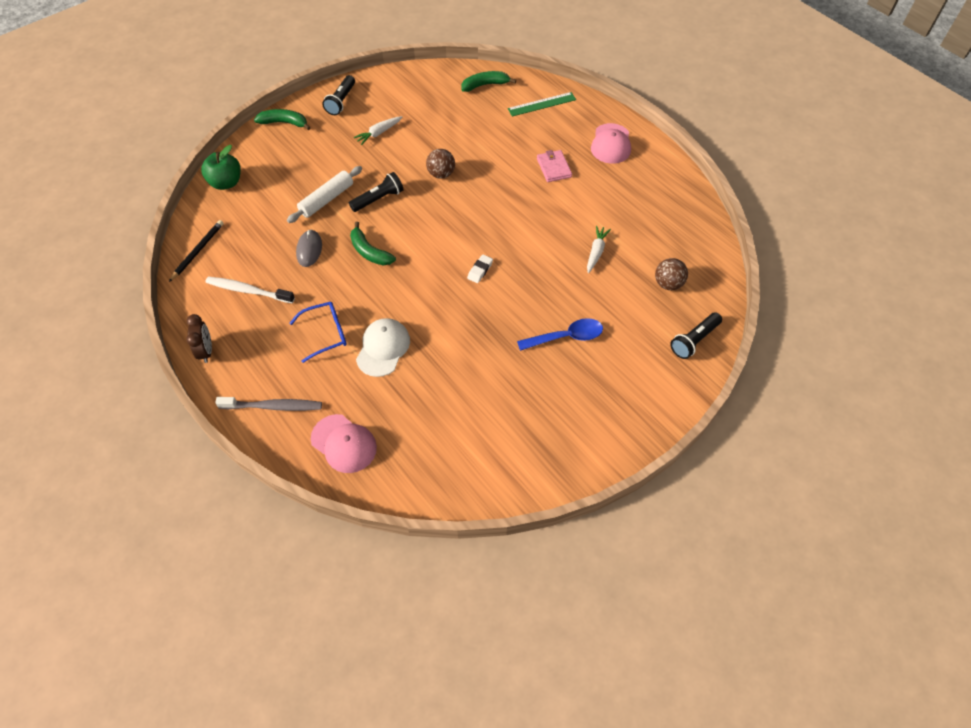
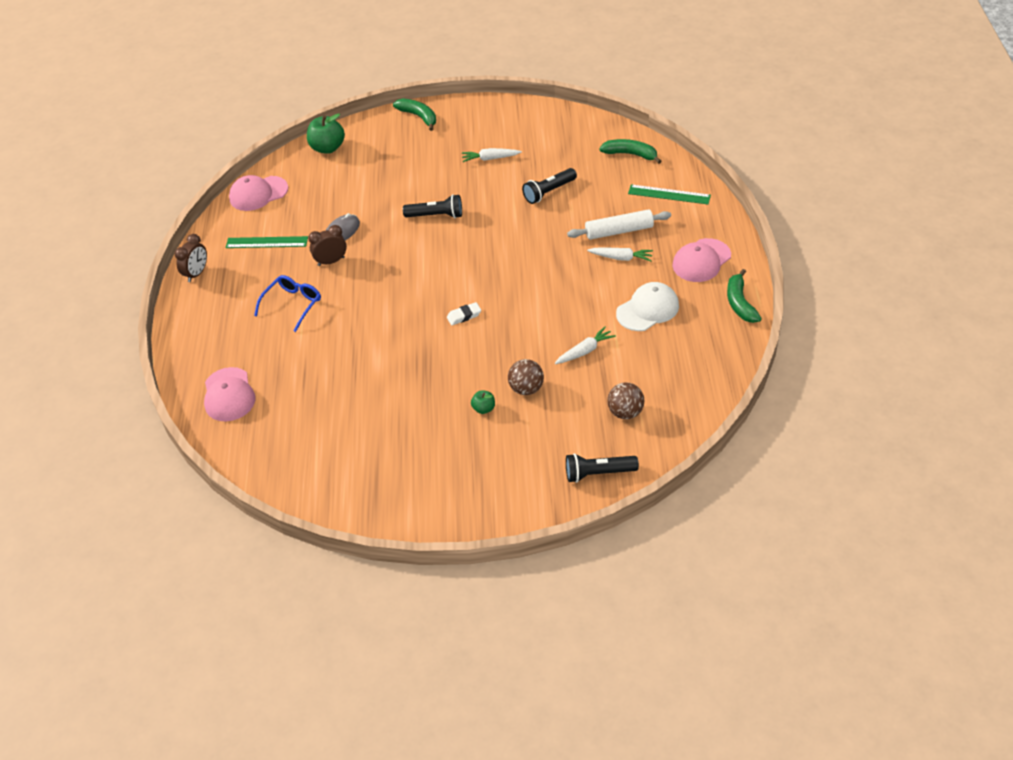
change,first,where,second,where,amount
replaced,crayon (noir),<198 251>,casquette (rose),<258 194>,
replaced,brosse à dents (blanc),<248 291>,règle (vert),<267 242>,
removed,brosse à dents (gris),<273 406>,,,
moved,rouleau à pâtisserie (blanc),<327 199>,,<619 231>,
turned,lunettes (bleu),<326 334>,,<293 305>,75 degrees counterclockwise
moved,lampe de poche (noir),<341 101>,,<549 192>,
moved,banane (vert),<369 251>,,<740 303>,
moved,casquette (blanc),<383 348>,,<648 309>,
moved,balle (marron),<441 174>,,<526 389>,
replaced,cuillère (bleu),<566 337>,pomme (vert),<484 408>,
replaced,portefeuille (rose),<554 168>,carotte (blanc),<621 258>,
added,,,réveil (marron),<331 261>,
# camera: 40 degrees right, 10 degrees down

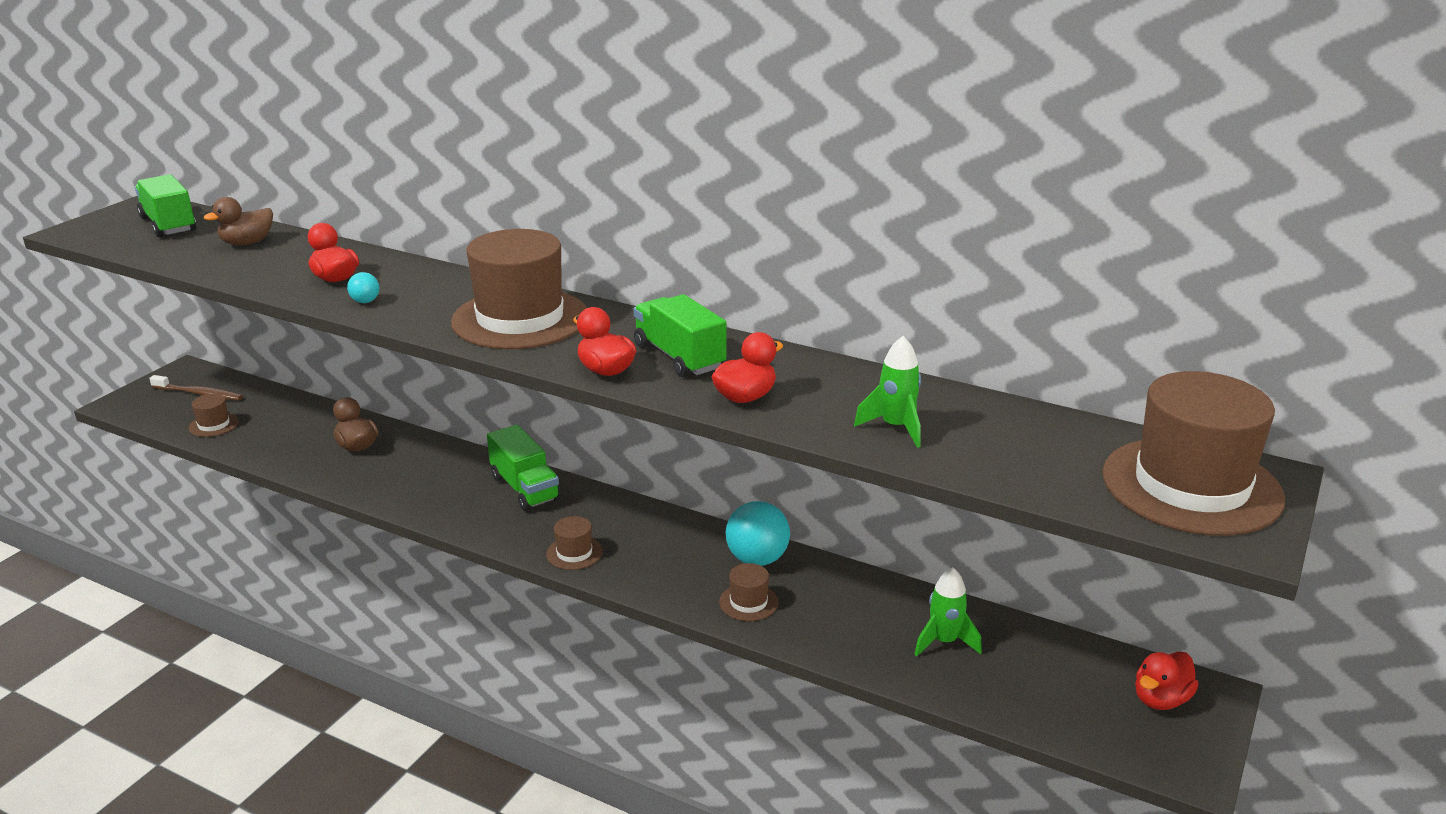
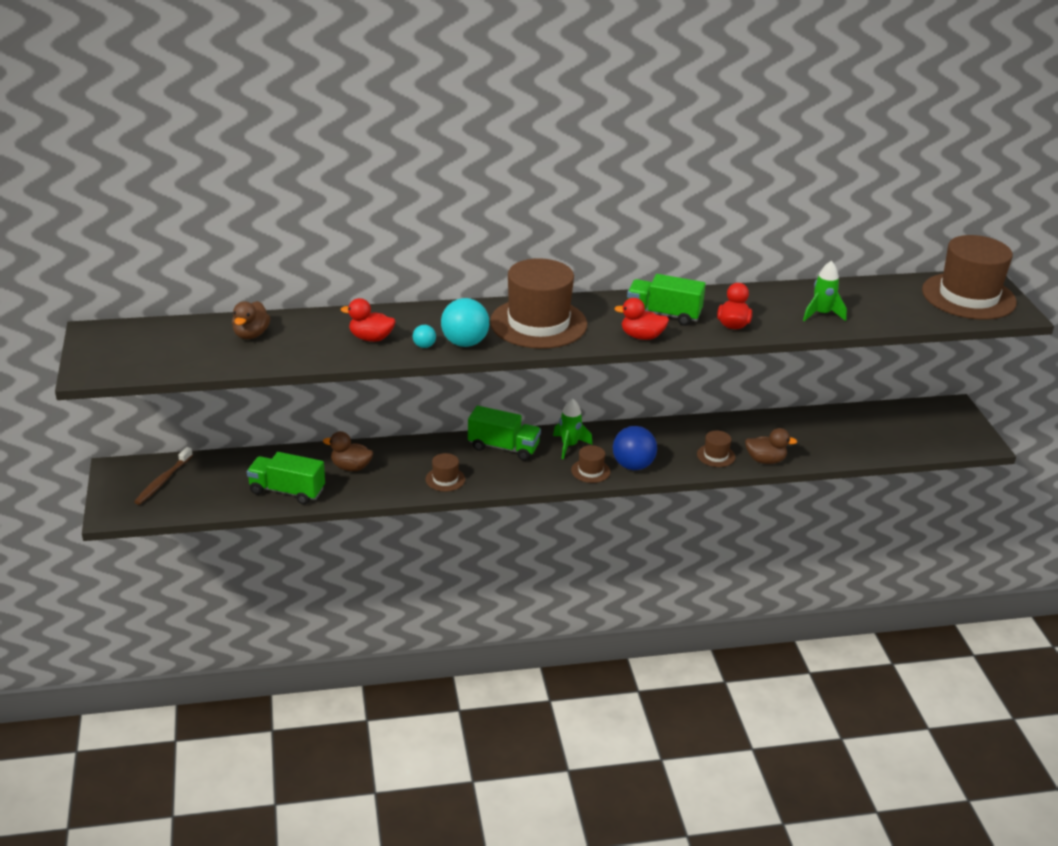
change,first,where,second,where,amount
moved,camion (vert),<168 224>,,<287 491>,
turned,brosse à dents (marron),<199 394>,,<163 481>,135 degrees clockwise
moved,chapeau (marron),<214 425>,,<445 479>,
moved,balle (turquoise),<757 559>,,<464 343>,
moved,fusée (vert),<944 642>,,<569 446>,
removed,canard (rouge),<1160 699>,,,
added,,,balle (bleu),<633 466>,
added,,,canard (marron),<765 460>,
# camera: 40 degrees left, 5 degrees up

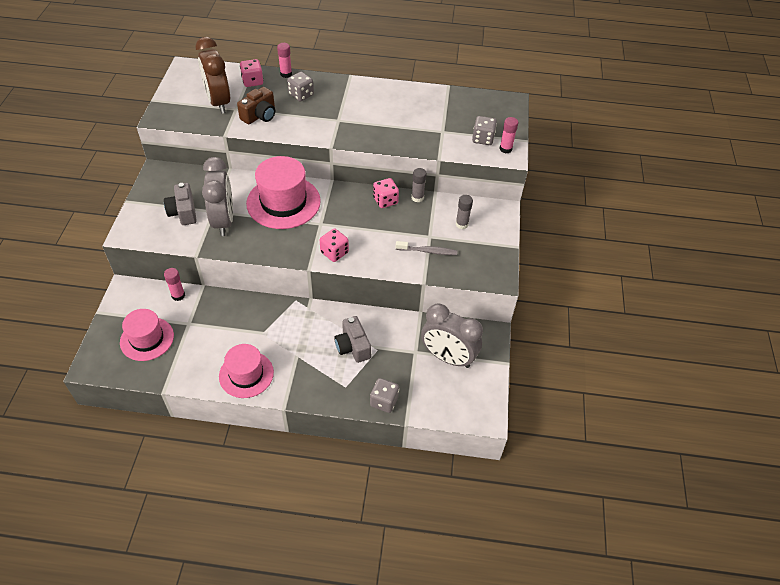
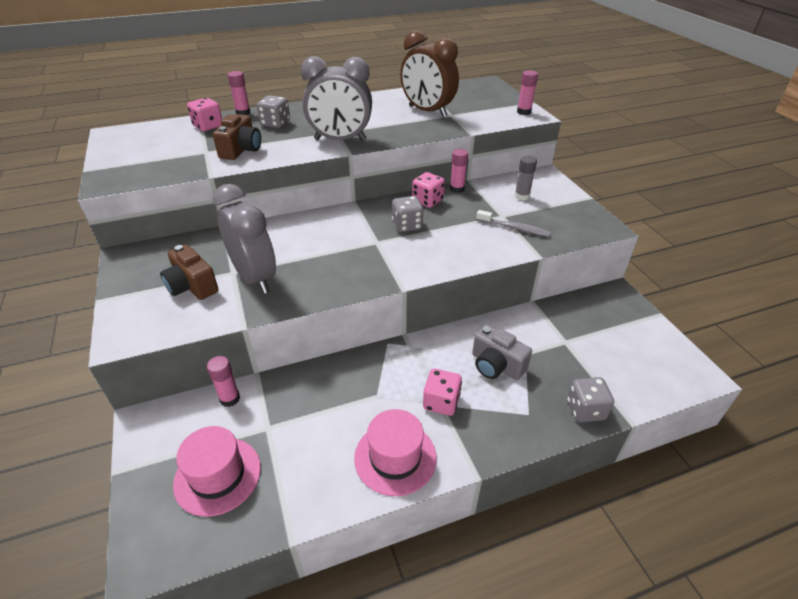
change,first,where,second,where,amount
recoloured,appareil photo (gris),<183 212>,appareil photo (marron),<192 286>,
moved,réveil (marron),<218 102>,,<427 111>,
removed,chapeau (rose),<283 202>,,,
moved,dé (rose),<334 252>,,<441 402>,
turned,brosse à dents (gris),<428 251>,,<514 228>,45 degrees clockwise
recoloured,bâton de colle (gris),<417 197>,bâton de colle (rose),<457 189>,
moved,réveil (gris),<448 357>,,<340 140>,
moved,dé (gris),<483 139>,,<407 225>,
# camera: 25 degrees left, 10 degrees down

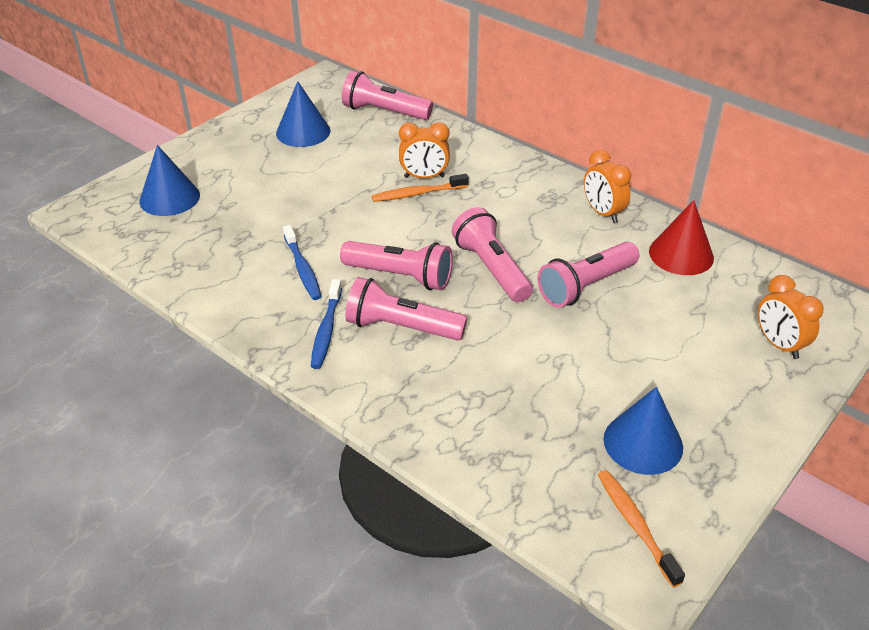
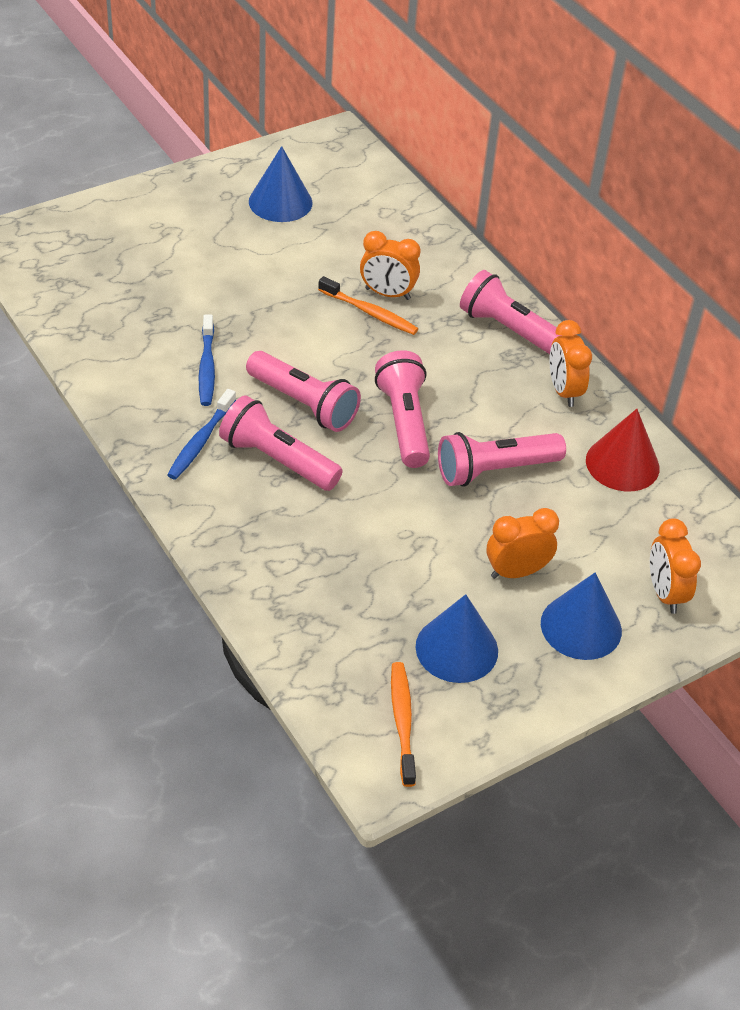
change,first,where,second,where,amount
moved,cône (bleu),<169 198>,,<581 626>,
moved,lampe de poche (rose),<384 112>,,<510 331>,
turned,brosse à dents (orange),<417 194>,,<370 312>,150 degrees counterclockwise
added,,,réveil (orange),<516 572>,
# camera: 15 degrees right, 5 degrees up

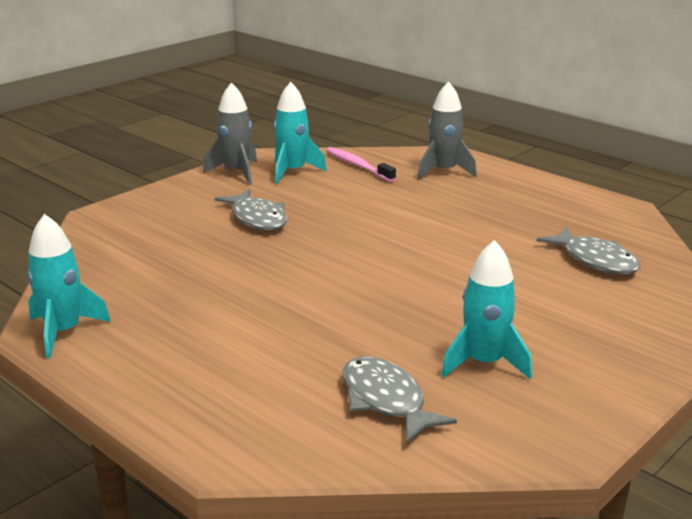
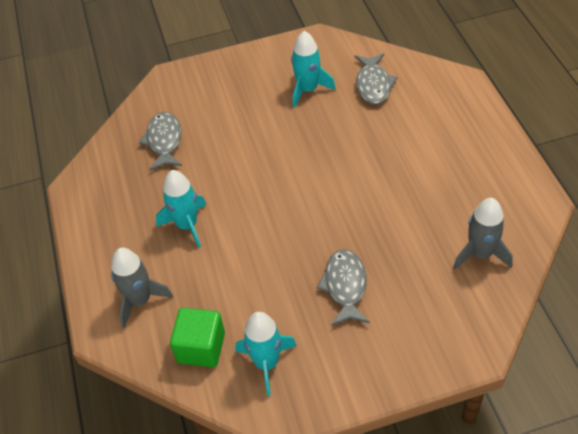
change,first,where,second,where,amount
moved,fusée (turquoise),<63 332>,,<187 225>,
moved,fusée (gris),<236 173>,,<480 254>,
replaced,brosse à dents (rose),<358 166>,cube (vert),<201 347>,
# camera: 145 degrees left, 25 degrees up

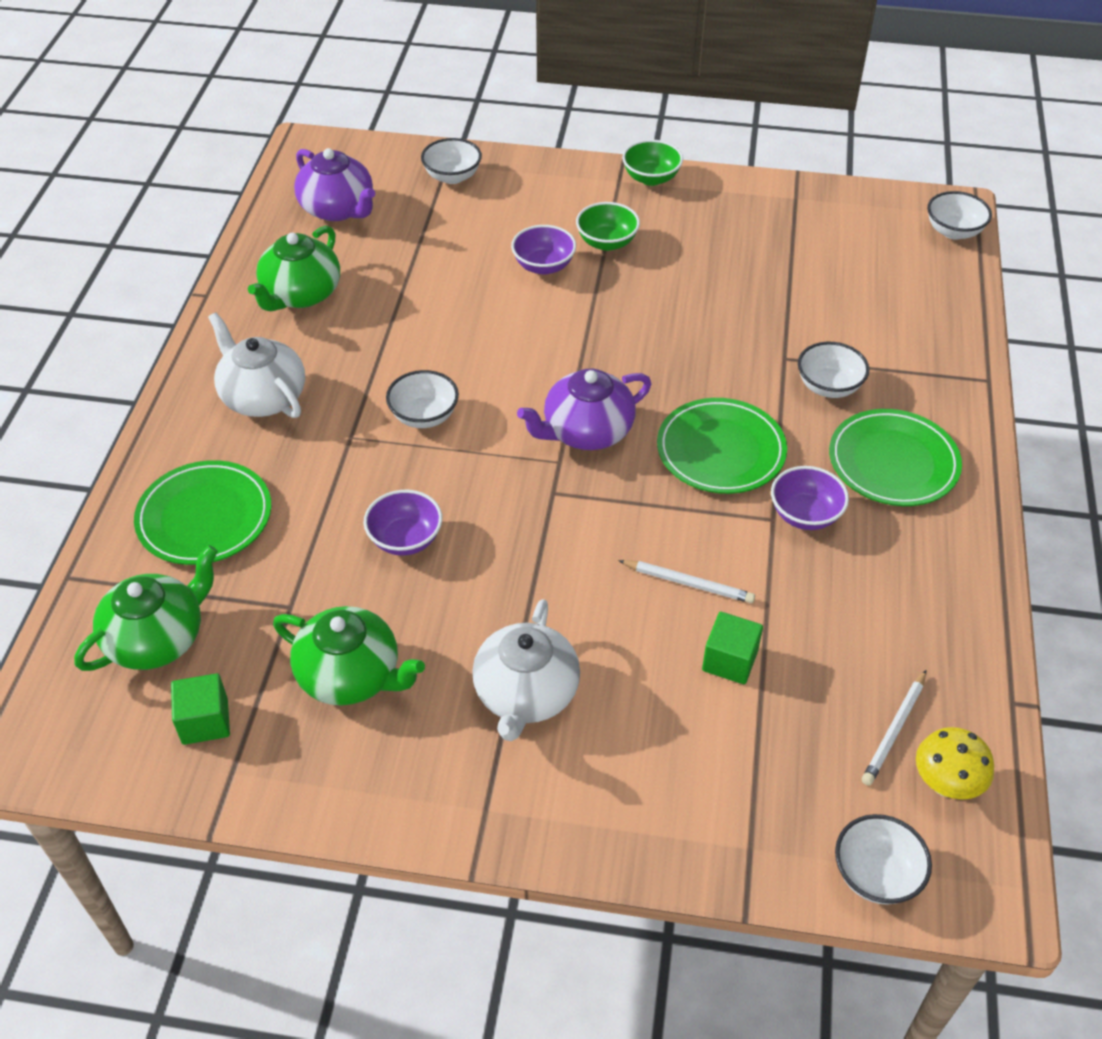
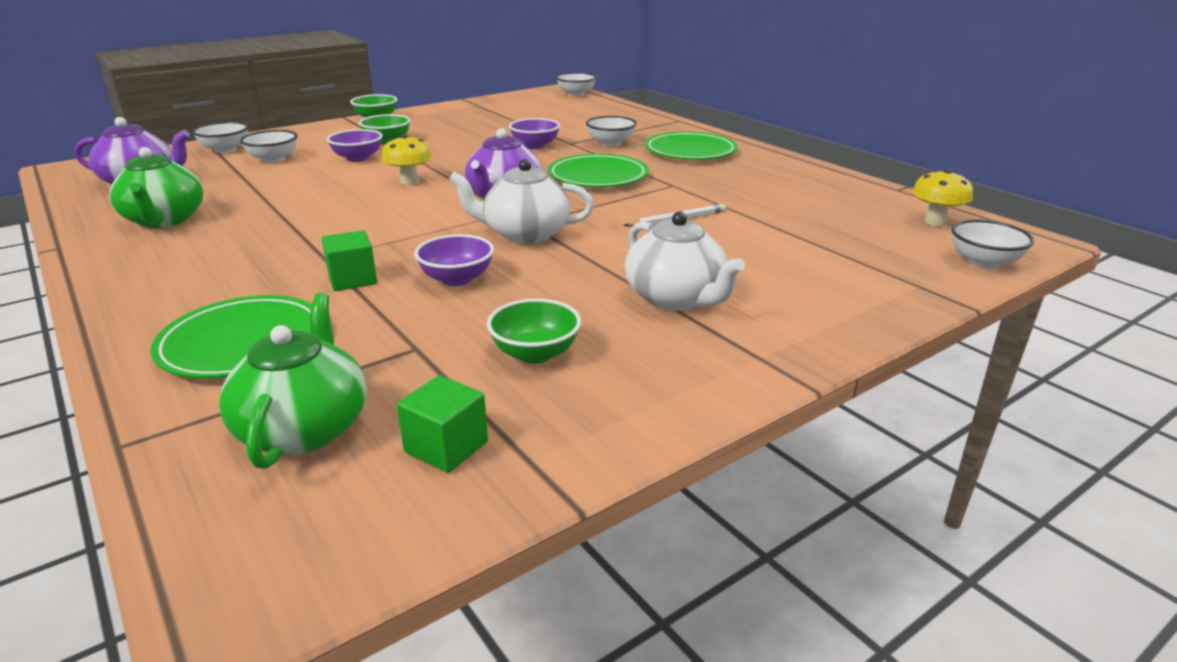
change,first,where,second,where,amount
moved,théière (blanc),<263 397>,,<525 234>,
replaced,théière (vert),<351 675>,bol (vert),<535 353>,
moved,bol (blanc),<424 416>,,<273 159>,
moved,cube (vert),<730 661>,,<352 279>,
moved,bol (violet),<805 515>,,<535 146>,
removed,crayon (blanc),<894 730>,,,
added,,,champignon (jaune),<409 182>,
# camera: 45 degrees left, 20 degrees down

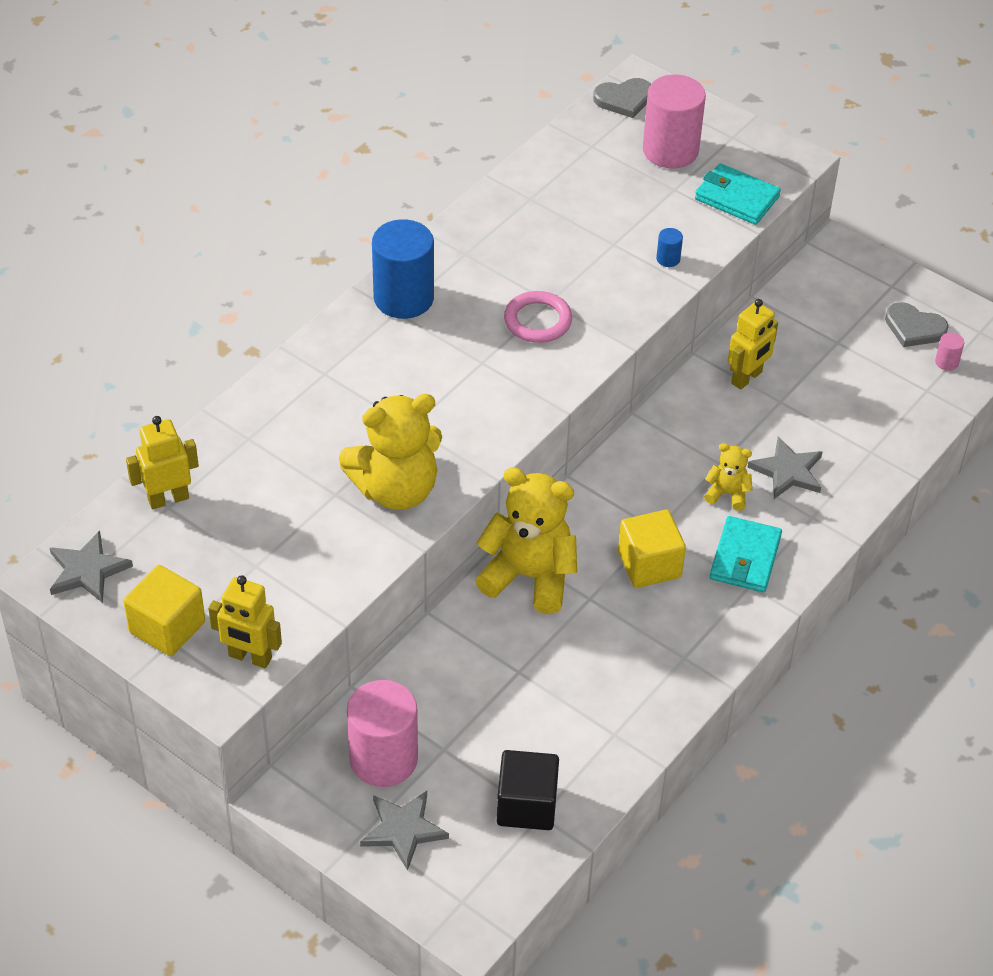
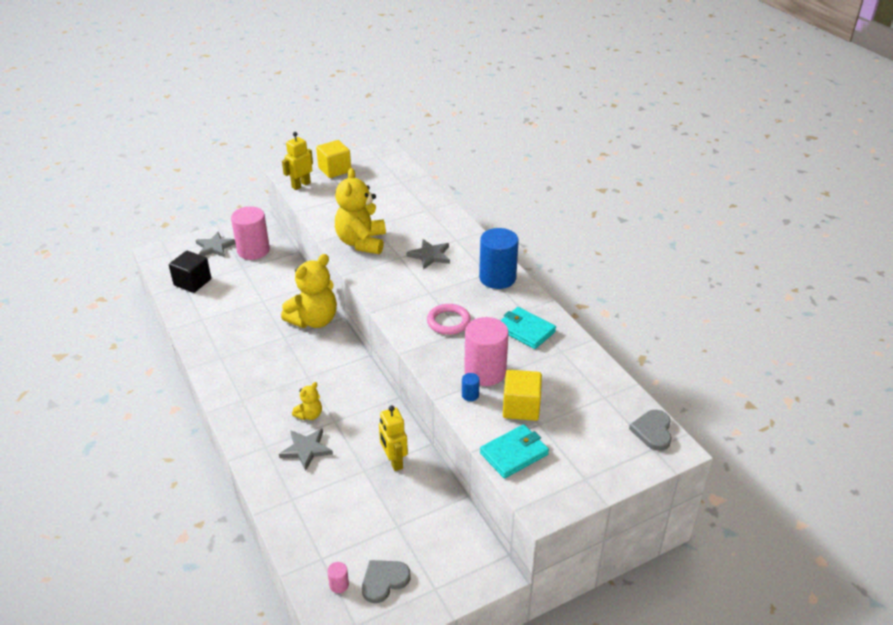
change,first,where,second,where,amount
moved,étoile (gris),<87 570>,,<430 255>,
removed,robot (jaune),<168 499>,,,
moved,cube (jaune),<649 564>,,<521 407>,
moved,cylindre (rose),<670 150>,,<485 372>,
moved,portefeuille (turquoise),<745 558>,,<526 330>,
# camera: 115 degrees right, 10 degrees down

